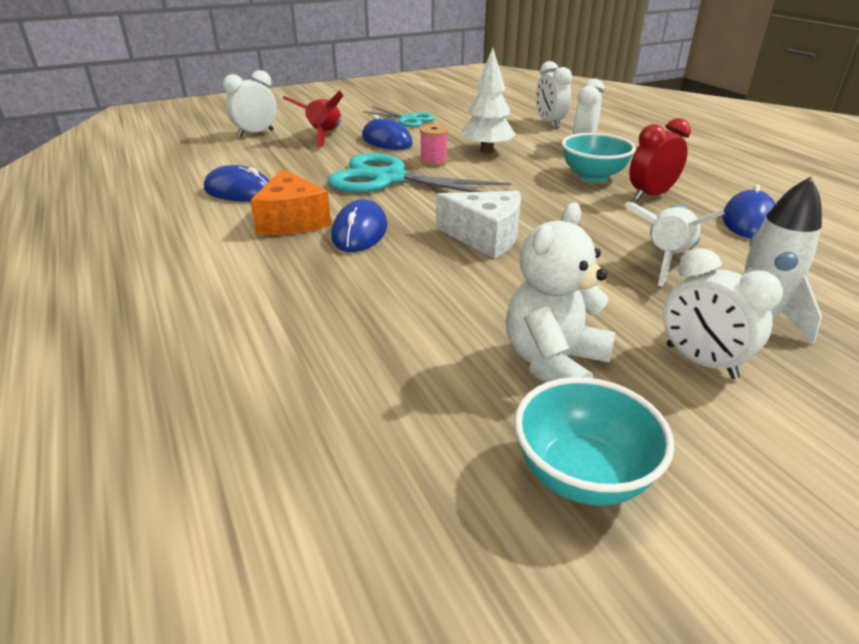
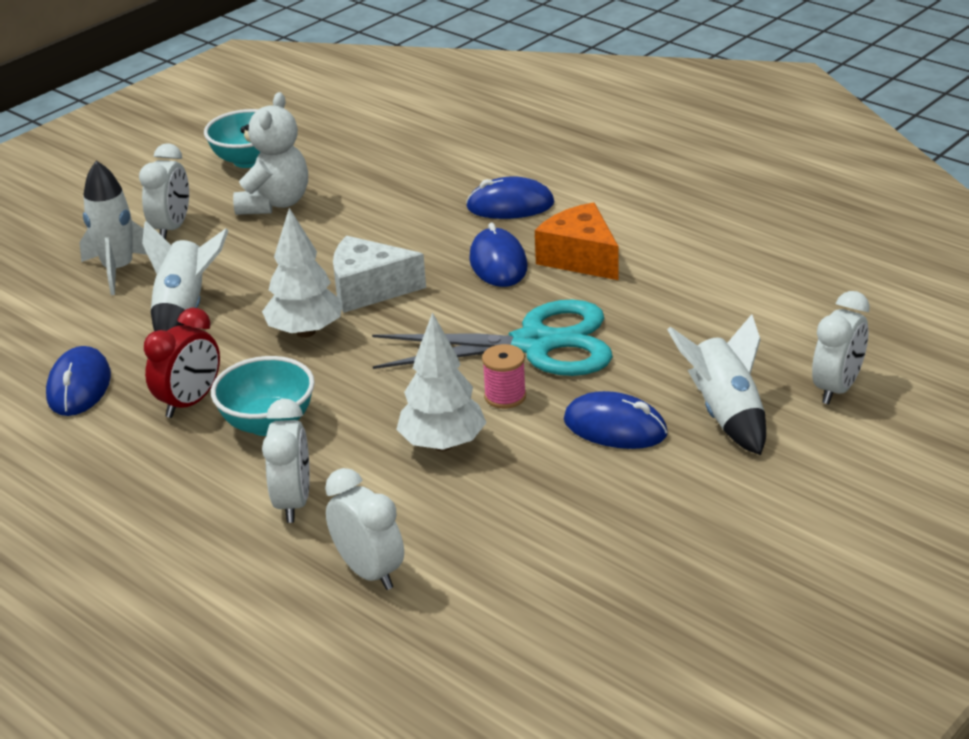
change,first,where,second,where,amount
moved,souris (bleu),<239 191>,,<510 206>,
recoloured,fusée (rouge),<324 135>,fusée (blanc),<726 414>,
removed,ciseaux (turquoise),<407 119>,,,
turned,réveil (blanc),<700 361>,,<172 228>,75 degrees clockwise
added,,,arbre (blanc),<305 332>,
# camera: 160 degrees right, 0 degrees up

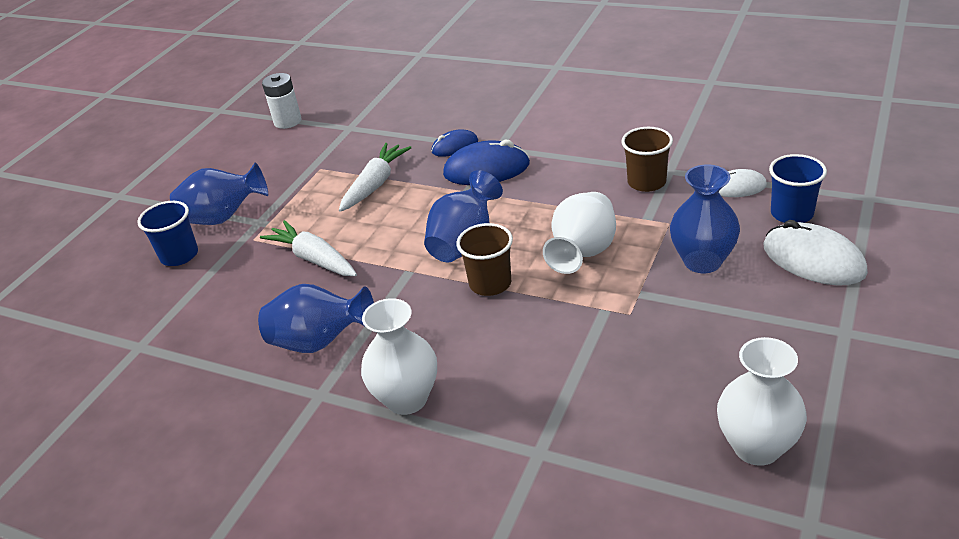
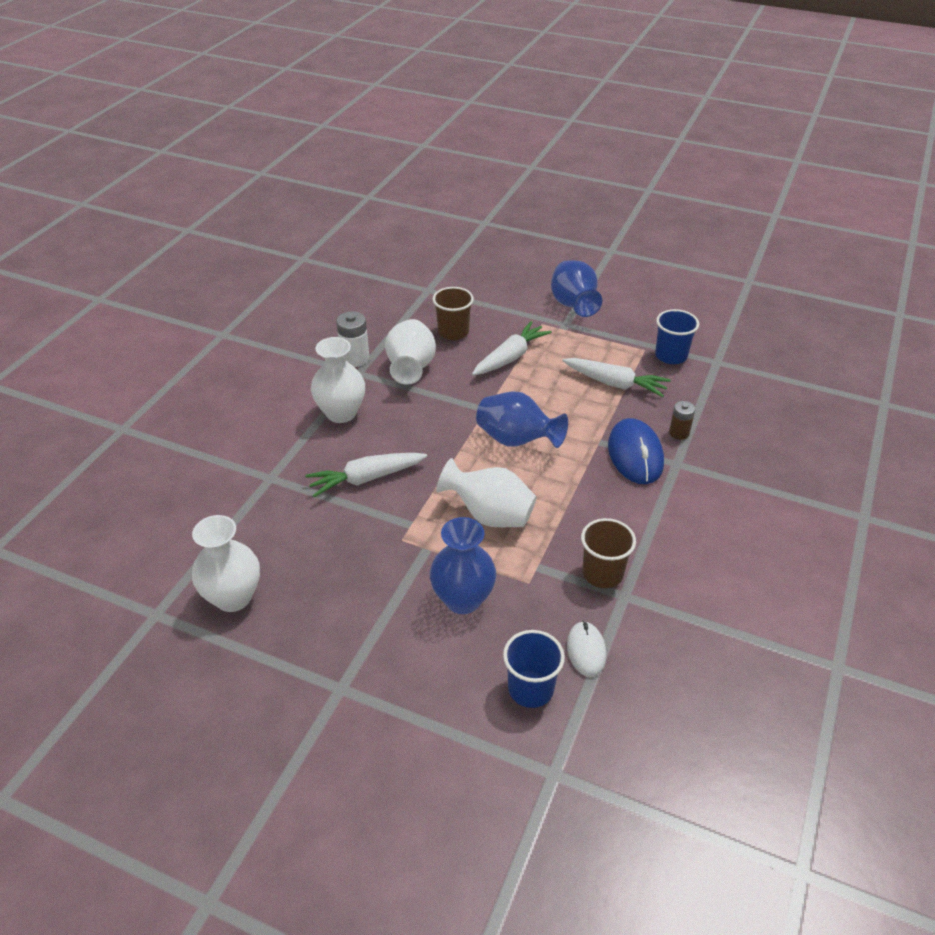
change,first,where,second,where,amount
moved,gobelet (bleu),<179 255>,,<671 356>,
recoloured,vase (bleu),<320 342>,vase (blanc),<411 368>,
moved,pile (blanc),<288 121>,,<355 358>,
replaced,souris (bleu),<455 146>,pile (marron),<679 433>,
moved,gobelet (marron),<490 283>,,<453 332>,
removed,souris (blanc),<813 260>,,,
added,,,carotte (blanc),<366 478>,
# camera: 85 degrees right, 5 degrees up

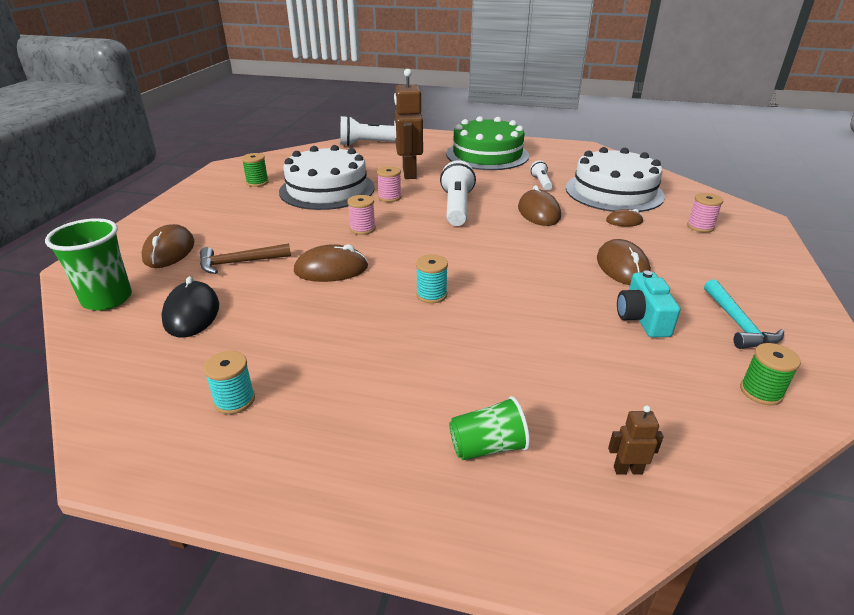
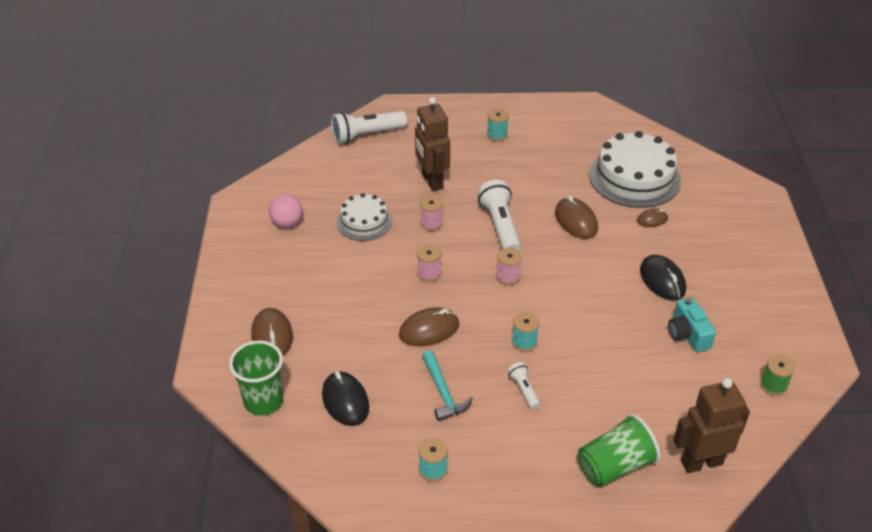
change,first,where,second,where,amount
removed,marteau (marron),<239 262>,,,
replaced,bobine (vert),<257 182>,balle (rose),<287 223>,
resized,gâteau (blanc),<327 189>,,<364 221>,x0.58
replaced,gâteau (vert),<487 155>,bobine (turquoise),<497 135>,
resized,gobelet (vert),<487 447>,,<614 466>,x1.54
moved,lampe de poche (blanc),<541 182>,,<523 390>,
recoloured,souris (marron),<622 267>,souris (noir),<662 280>,
resized,robot (marron),<627 470>,,<701 462>,x2.39
moved,bobine (rose),<700 227>,,<508 276>,
moved,marteau (turquoise),<738 324>,,<443 392>,
# camera: 15 degrees left, 10 degrees up

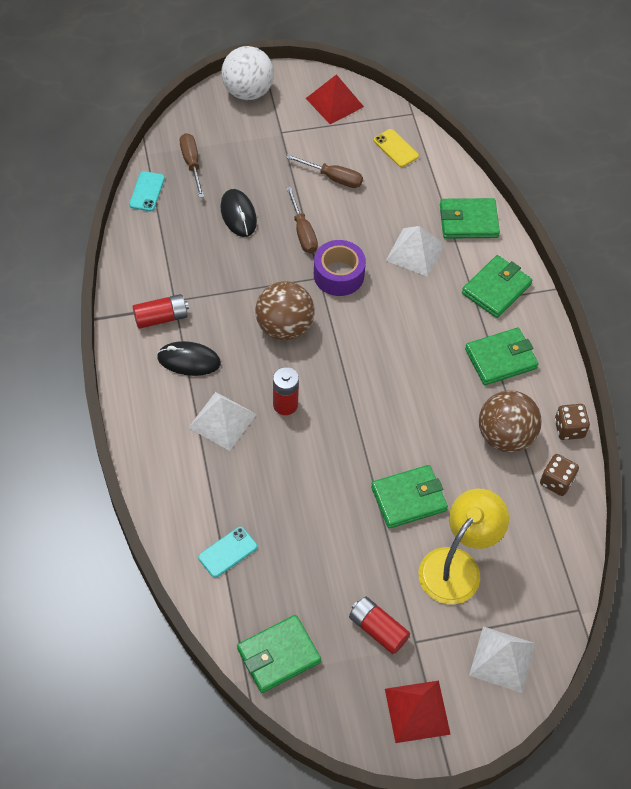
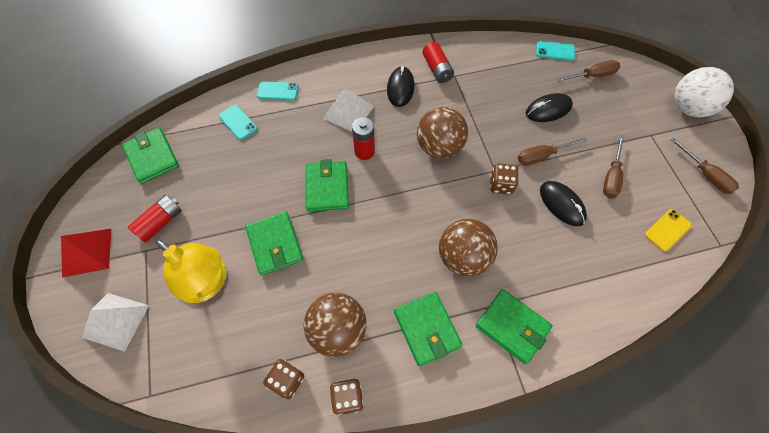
change,first,where,second,where,amount
replaced,pyramide (rouge),<334 102>,tournevis (marron),<705 175>,
replaced,ruban adhésif (violet),<338 275>,dé (marron),<501 185>,
removed,pyramide (blanc),<415 252>,,,
moved,portefeuille (vert),<468 221>,,<327 187>,
added,,,téléphone (turquoise),<277 91>,
added,,,balle (marron),<463 257>,
added,,,souris (noir),<562 204>,
# camera: 90 degrees right, 5 degrees up

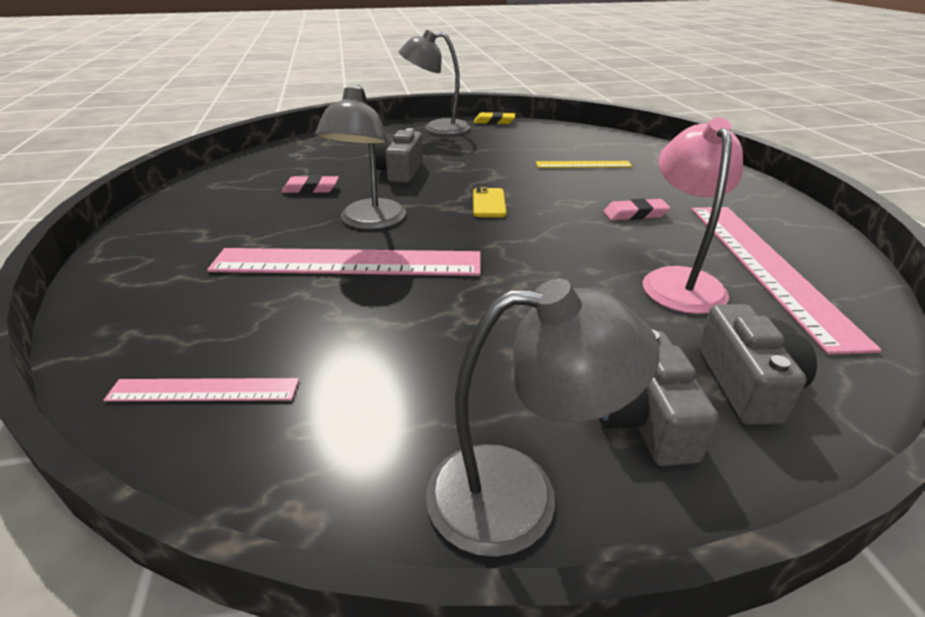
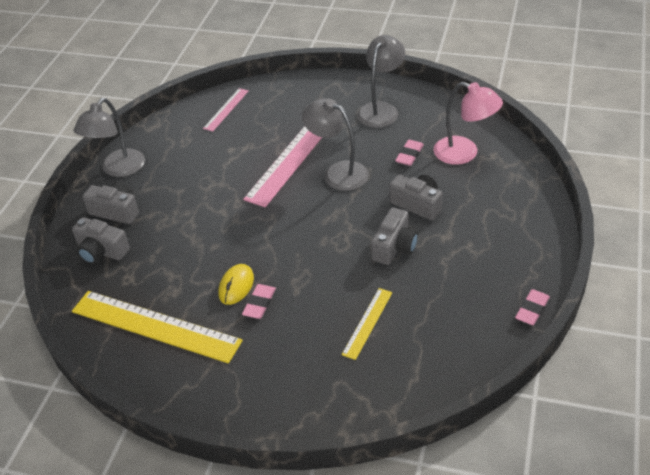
change,first,where,second,where,amount
moved,lampe (gris),<437 128>,,<381 109>,
removed,téléphone (jaune),<489 203>,,,
recoloured,gomme (jaune),<494 122>,gomme (rose),<532 309>,
moved,lampe (rose),<679 280>,,<464 153>,
recoloured,règle (rose),<766 267>,règle (jaune),<155 326>,
added,,,souris (jaune),<236 286>,
added,,,appareil photo (gris),<394 247>,
# camera: 120 degrees right, 10 degrees up

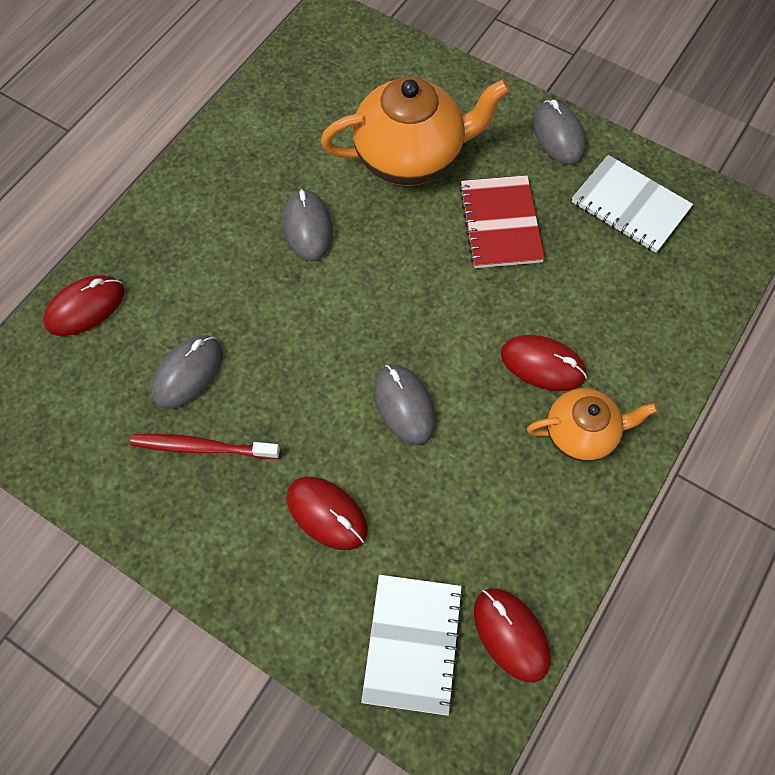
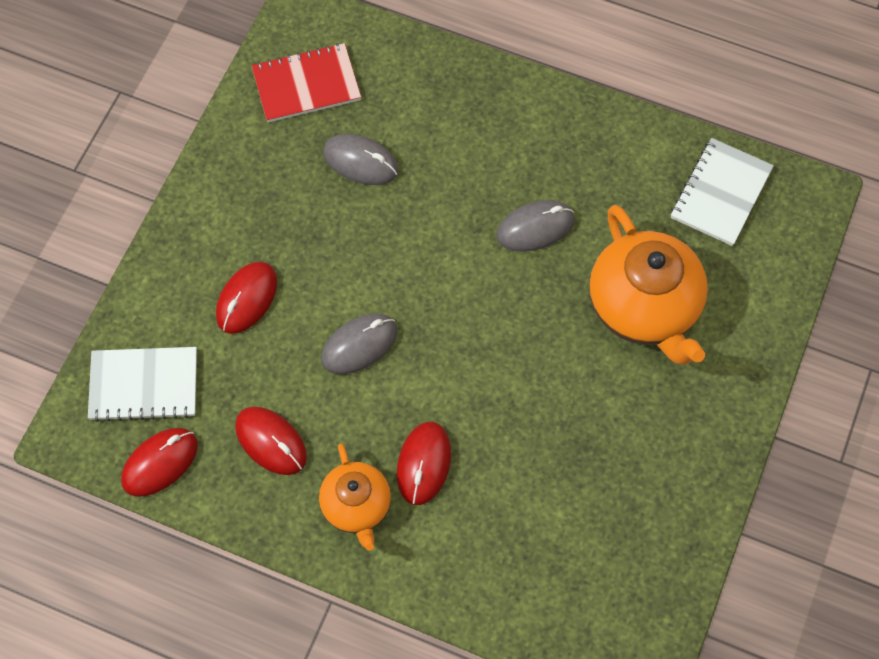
change,first,where,second,where,amount
moved,souris (rouge),<85 308>,,<271 442>,
removed,brosse à dents (rouge),<202 447>,,,
moved,carnet (rouge),<500 223>,,<306 85>,
removed,souris (gris),<558 136>,,,
moved,carnet (blanc),<630 205>,,<721 193>,
# camera: 80 degrees right, 0 degrees up

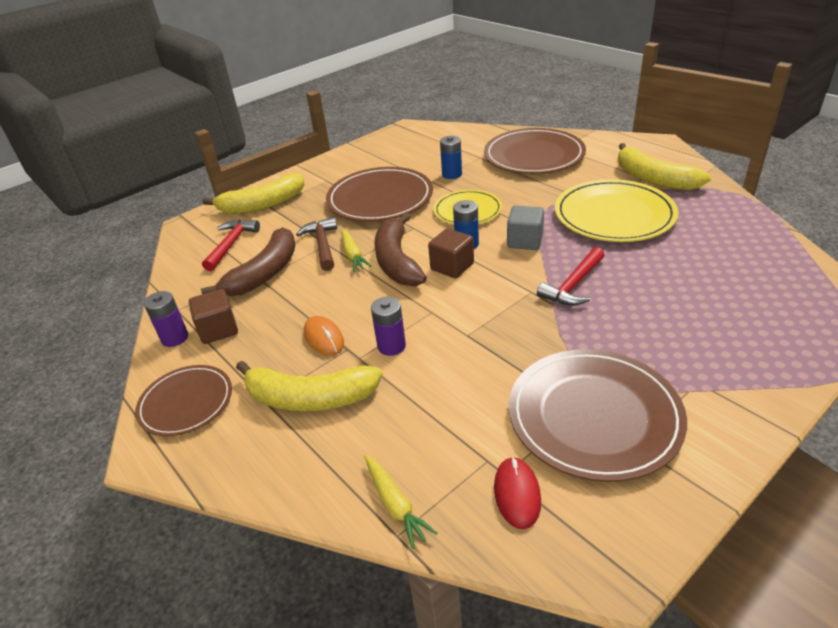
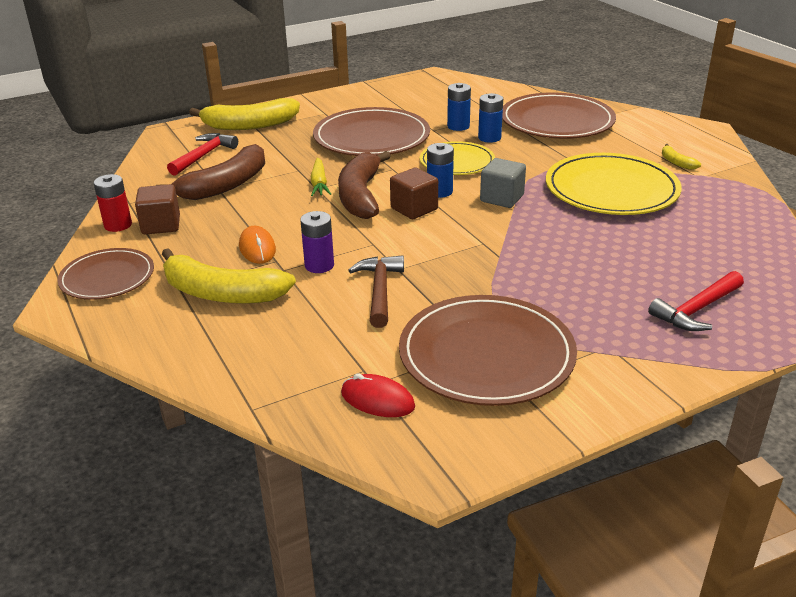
change,first,where,second,where,amount
recoloured,pile (violet),<175 338>,pile (rouge),<118 225>,
moved,marteau (marron),<322 245>,,<379 291>,
removed,carotte (jaune),<395 504>,,,
turned,souris (rouge),<517 494>,,<377 400>,75 degrees counterclockwise
moved,marteau (rouge),<573 285>,,<697 310>,
resized,banane (jaune),<653 179>,,<676 162>,x0.44
added,,,pile (bleu),<489 138>,
# camera: 10 degrees right, 5 degrees down

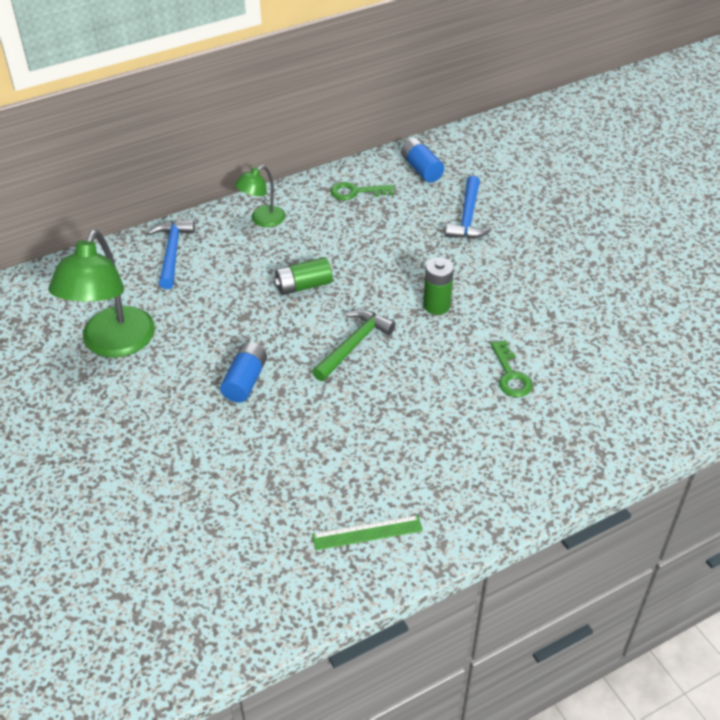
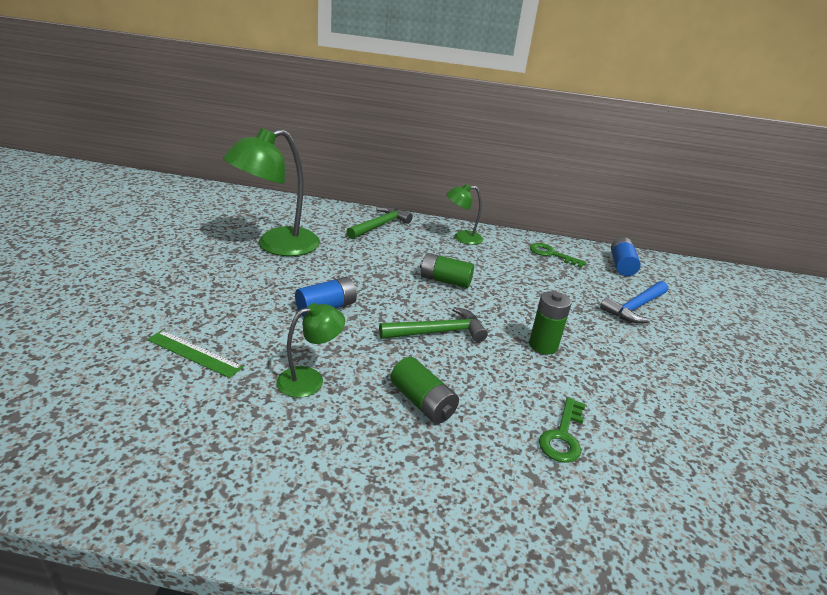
change,first,where,second,where,amount
recoloured,marteau (bleu),<172 252>,marteau (vert),<380 225>,
moved,règle (vert),<367 532>,,<194 353>,
added,,,lampe (vert),<310 379>,
added,,,pile (vert),<422 402>,
# camera: 35 degrees right, 15 degrees down

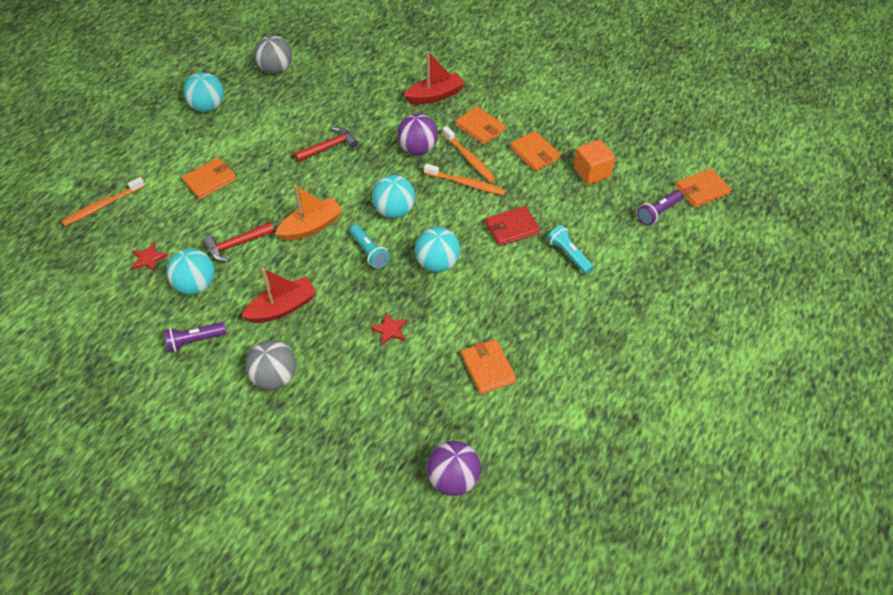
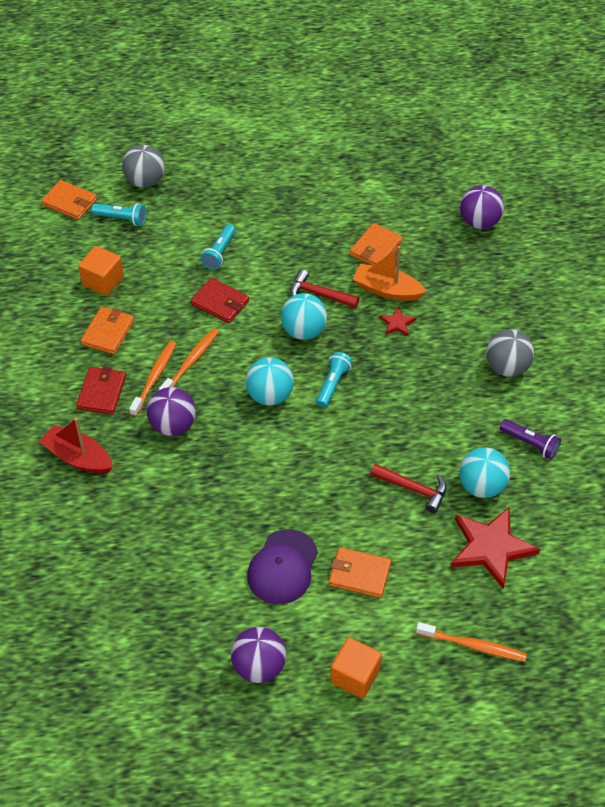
change,first,where,second,where,amount
resized,étoile (rouge),<148 258>,,<491 547>,x2.16
recoloured,balle (turquoise),<208 107>,balle (violet),<259 666>,
removed,bateau (rouge),<282 308>,,,
moved,balle (gris),<276 69>,,<145 181>,
moved,bateau (orange),<311 227>,,<387 290>,
moved,marteau (rouge),<329 147>,,<319 294>,
turned,brosse à dents (orange),<466 183>,,<191 362>,45 degrees clockwise
recoloured,portefeuille (orange),<480 127>,portefeuille (rouge),<102 392>,
recoloured,lampe de poche (violet),<658 212>,lampe de poche (turquoise),<121 219>,
added,,,casquette (violet),<282 567>,
added,,,cube (orange),<355 676>,
# camera: 125 degrees left, 0 degrees up

